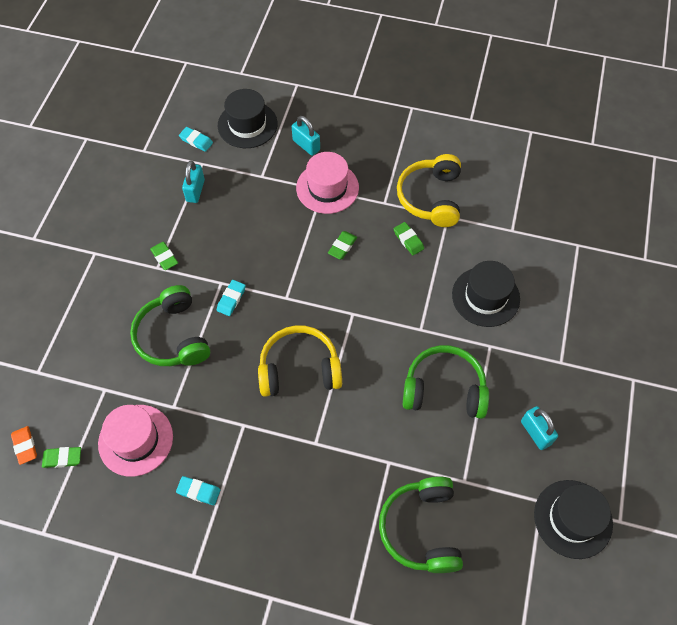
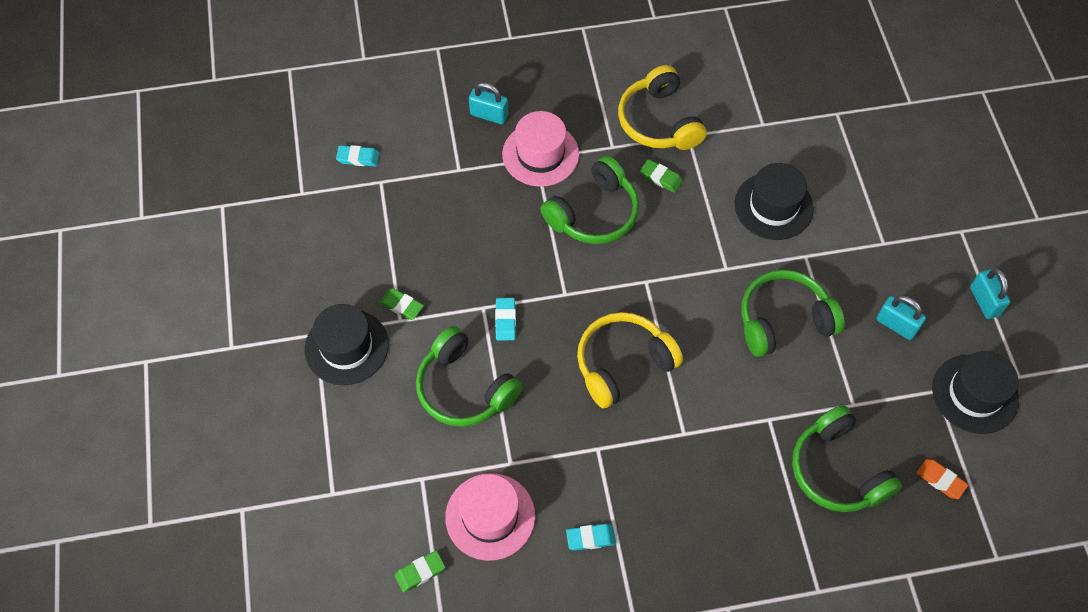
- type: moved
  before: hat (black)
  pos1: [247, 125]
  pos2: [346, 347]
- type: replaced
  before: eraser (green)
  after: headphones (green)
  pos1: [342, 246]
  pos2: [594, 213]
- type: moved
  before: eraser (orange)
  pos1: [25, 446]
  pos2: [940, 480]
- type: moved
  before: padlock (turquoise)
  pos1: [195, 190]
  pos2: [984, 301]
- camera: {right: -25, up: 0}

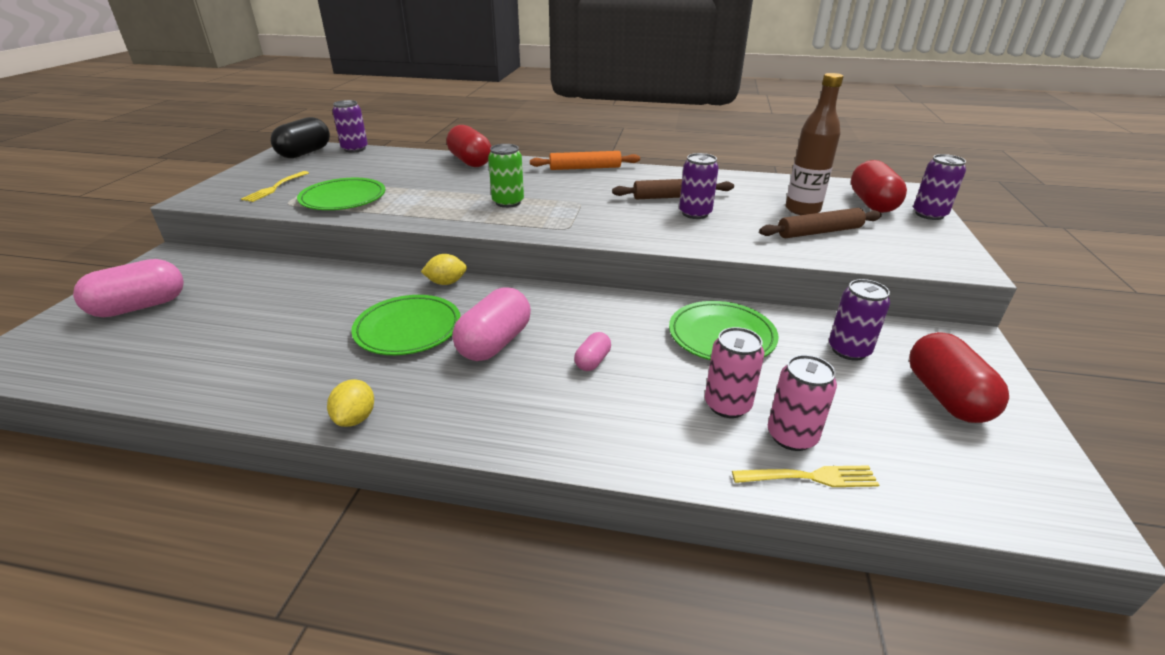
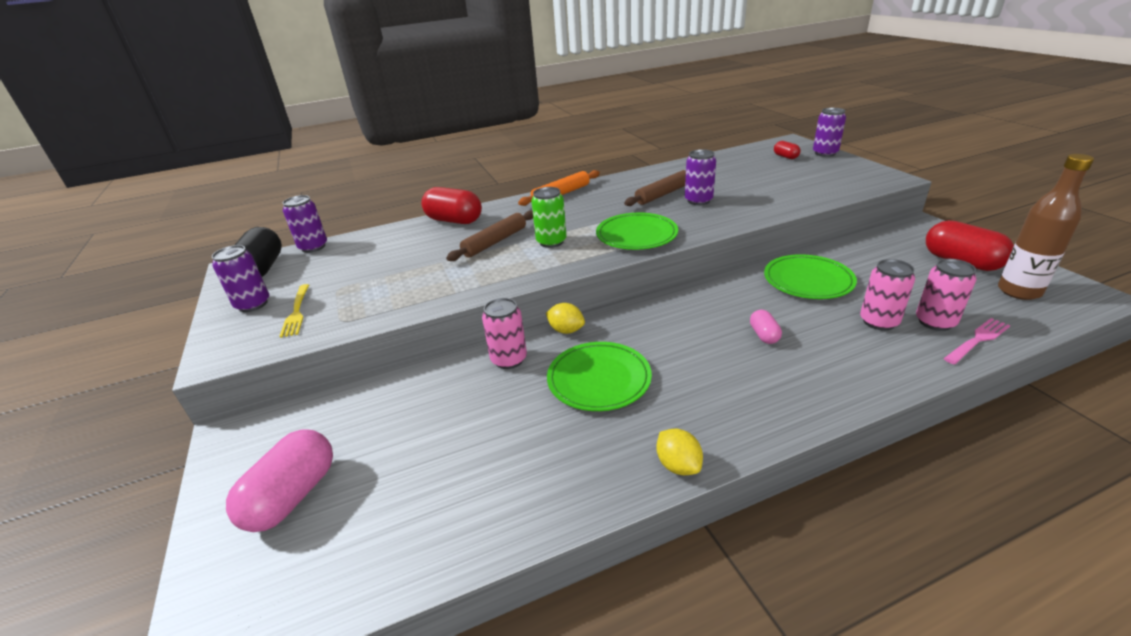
- type: moved
  before: can (purple)
  pos1: [849, 350]
  pos2: [253, 304]
- type: moved
  before: rolling pin (brown)
  pos1: [819, 232]
  pos2: [495, 242]
- type: added
  after: can (pink)
  pos2: [509, 359]
- type: turned
  before: lemon (yellow)
  pos1: [446, 283]
  pos2: [566, 330]
  turn: 75
- type: moved
  before: plate (green)
  pos1: [343, 198]
  pos2: [636, 235]
- type: resized
  before: capsule (red)
  pos1: [872, 203]
  pos2: [785, 157]
  scale: 0.5
- type: recoloured
  before: fork (yellow)
  after: fork (pink)
  pos1: [809, 477]
  pos2: [977, 340]
- type: moved
  before: bottle (brown)
  pos1: [802, 210]
  pos2: [1019, 291]
- type: removed
  before: capsule (pink)
  pos1: [495, 343]
- camera: {right: -30, up: 0}

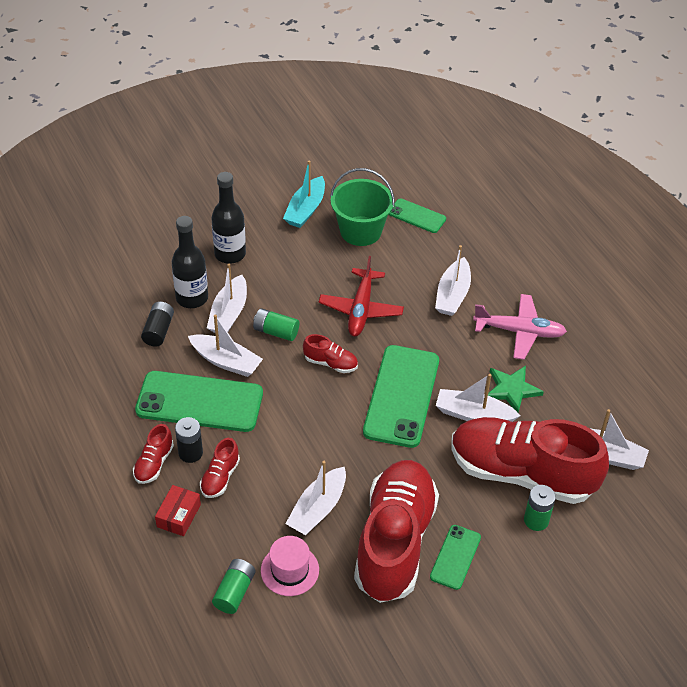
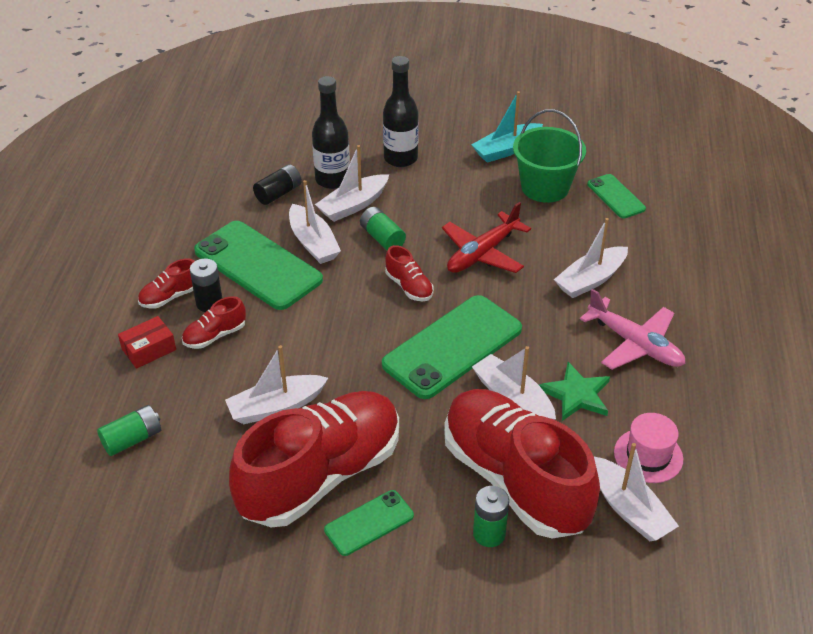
- type: moved
  before: hat (pink)
  pos1: [289, 570]
  pos2: [648, 455]
- camera: {right: 35, up: -5}

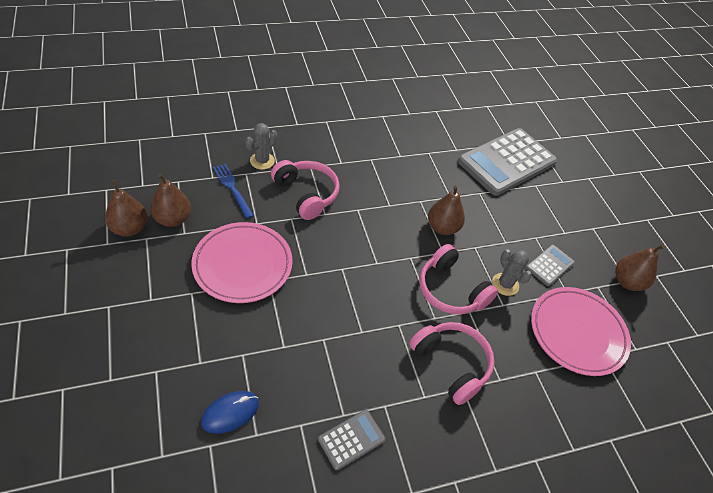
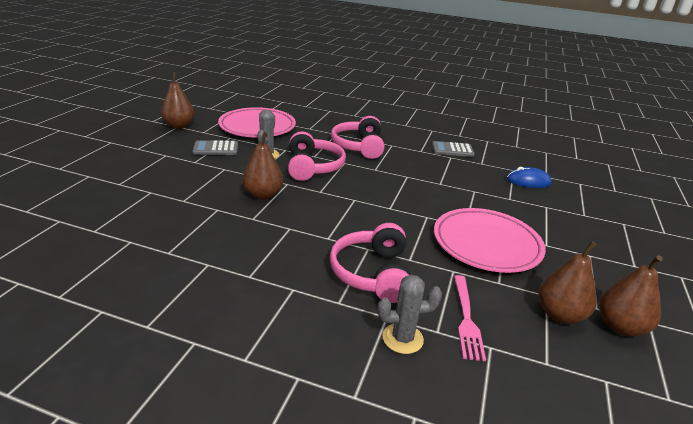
- type: recoloured
  before: fork (blue)
  after: fork (pink)
  pos1: [232, 188]
  pos2: [466, 319]
- type: removed
  before: calculator (grey)
  pos1: [507, 162]
- camera: {right: -140, up: -20}

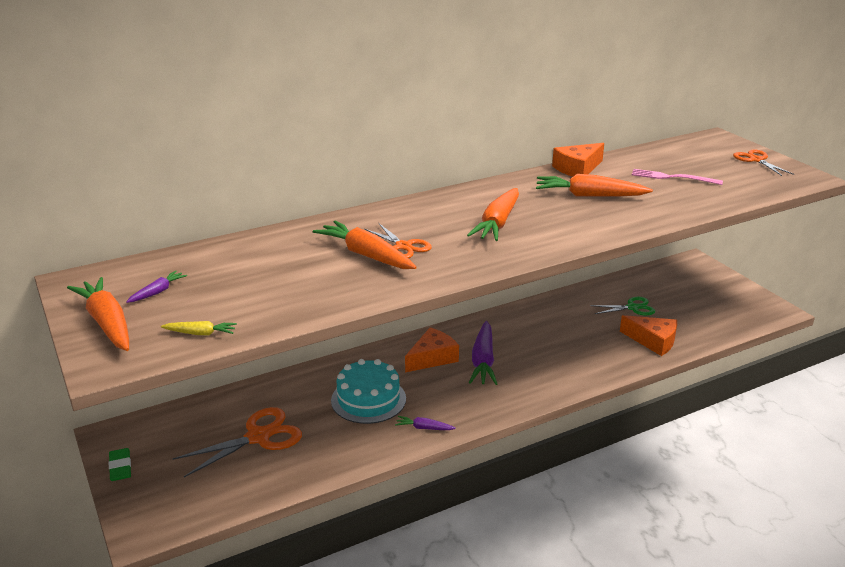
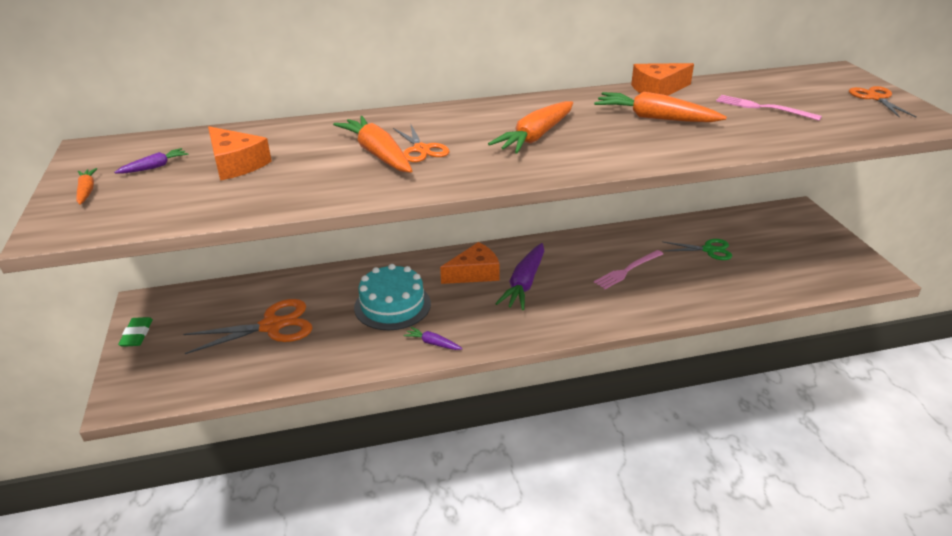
- type: resized
  before: carrot (orange)
  pos1: [107, 323]
  pos2: [87, 191]
  scale: 0.5
- type: moved
  before: cheese (orange)
  pos1: [653, 341]
  pos2: [236, 164]
- type: added
  after: fork (pink)
  pos2: [627, 270]
- type: removed
  before: carrot (yellow)
  pos1: [200, 333]
- camera: {right: 15, up: 5}

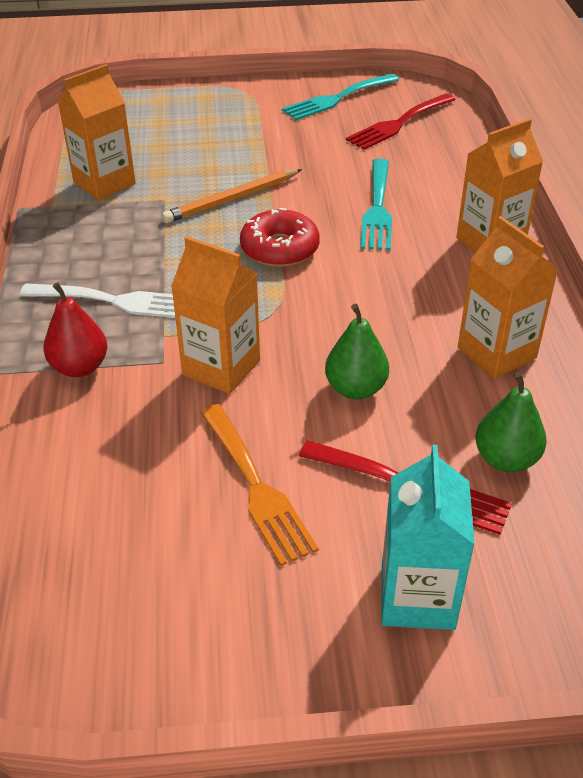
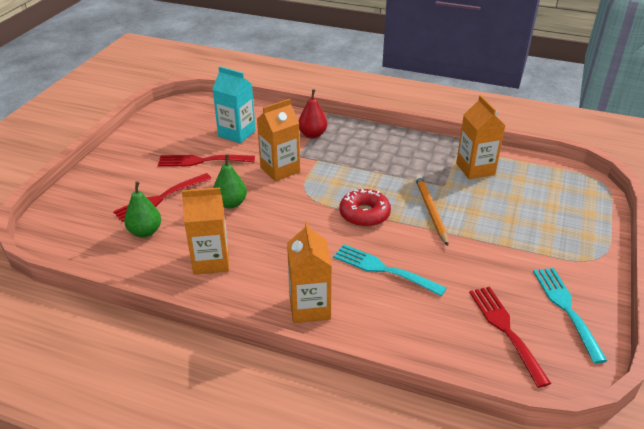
- type: recoloured
  before: fork (orange)
  after: fork (red)
  pos1: [257, 487]
  pos2: [202, 161]
- type: moved
  before: carton (turquoise)
  pos1: [417, 597]
  pos2: [237, 133]
- type: removed
  before: fork (white)
  pos1: [116, 301]
- camera: {right: 115, up: -5}

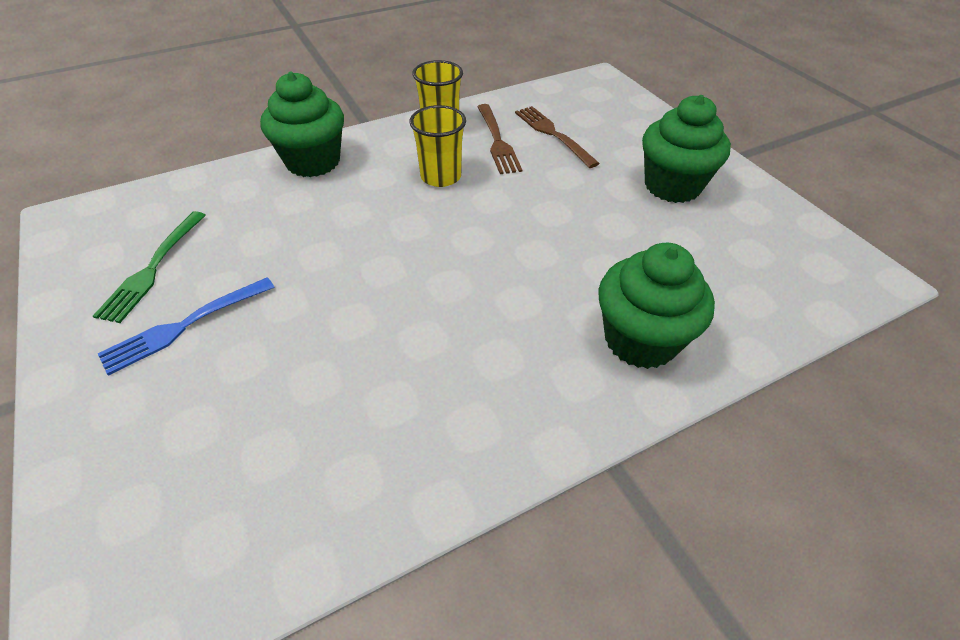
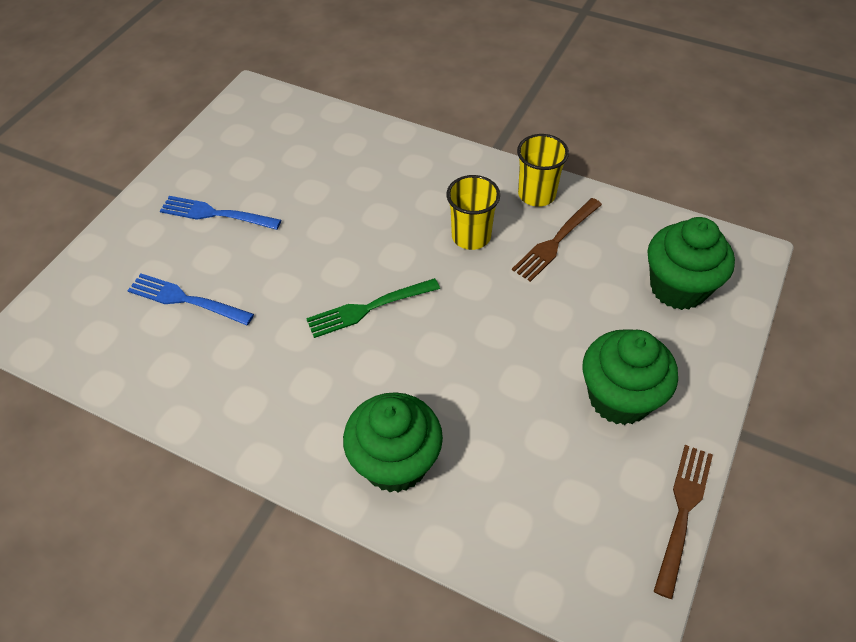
- type: added
  after: fork (blue)
  pos2: [186, 300]
- type: moved
  before: fork (green)
  pos1: [153, 268]
  pos2: [369, 308]
- type: moved
  before: cupcake (green)
  pos1: [313, 162]
  pos2: [678, 288]
- type: moved
  before: fork (brown)
  pos1: [553, 134]
  pos2: [682, 512]
- camera: {right: 55, up: 5}

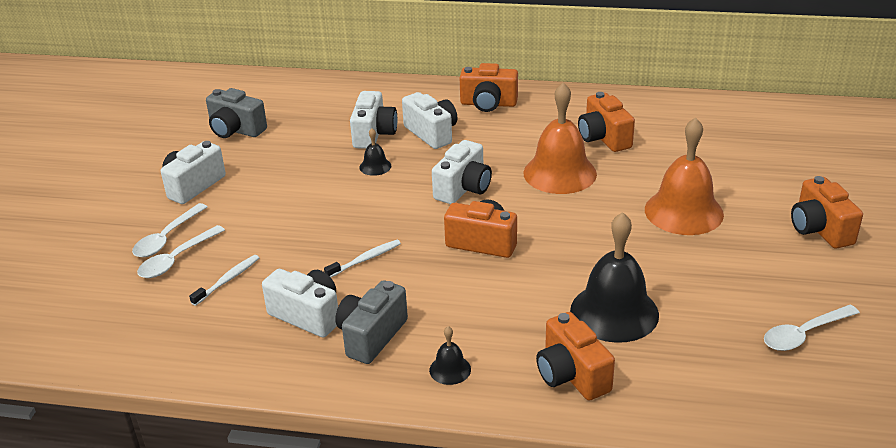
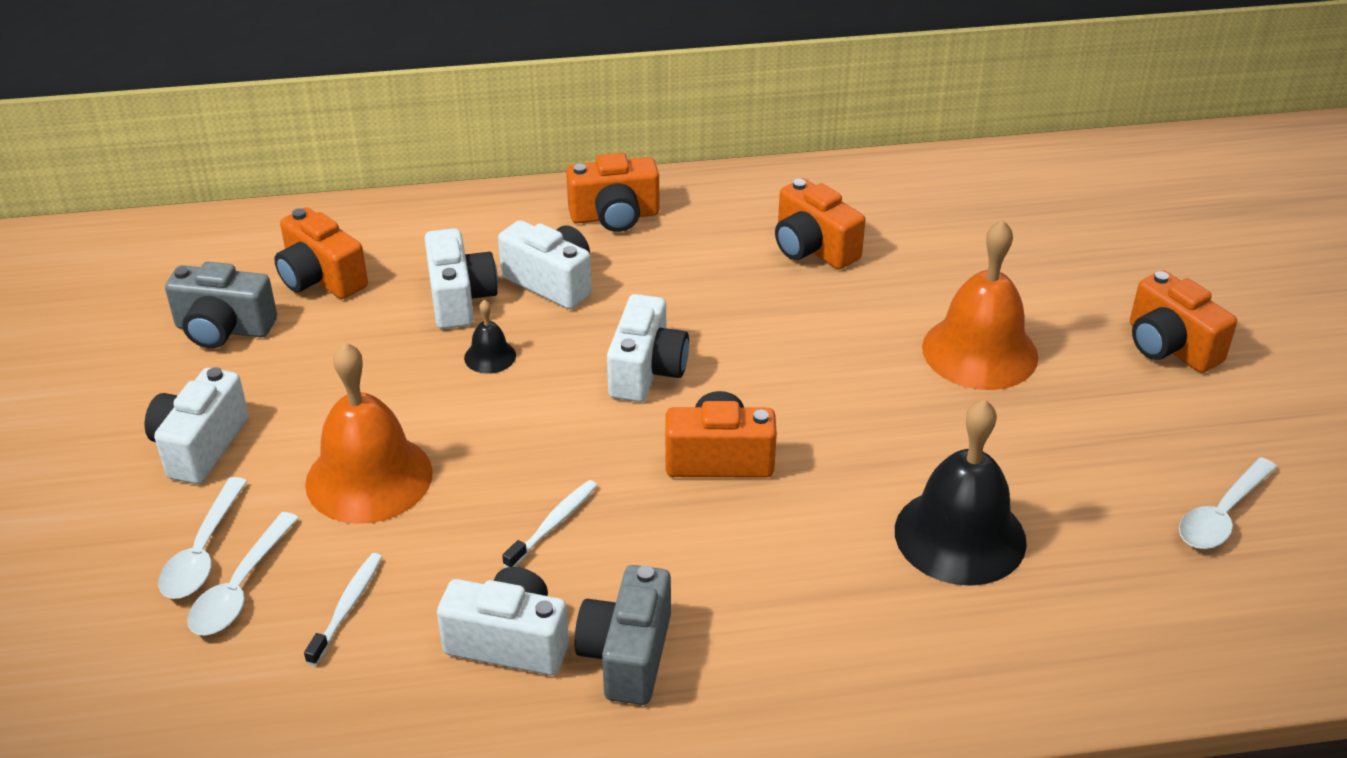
- type: moved
  before: camera (orange)
  pos1: [571, 375]
  pos2: [321, 278]
- type: moved
  before: bell (orange)
  pos1: [560, 173]
  pos2: [369, 477]
- type: removed
  before: bell (black)
  pos1: [450, 369]
- camera: {right: -20, up: 5}

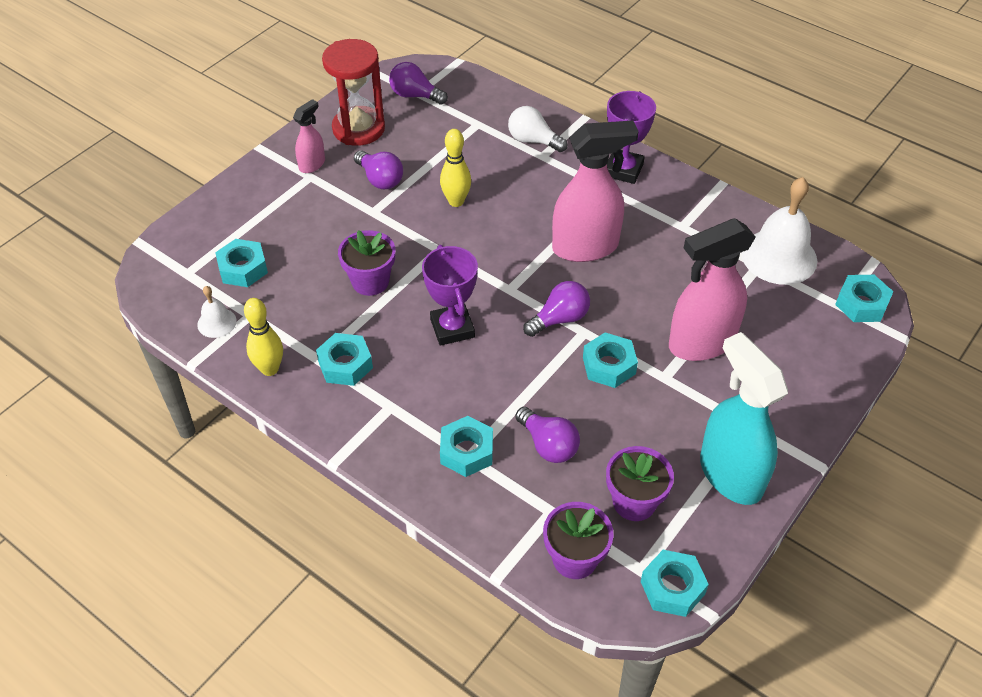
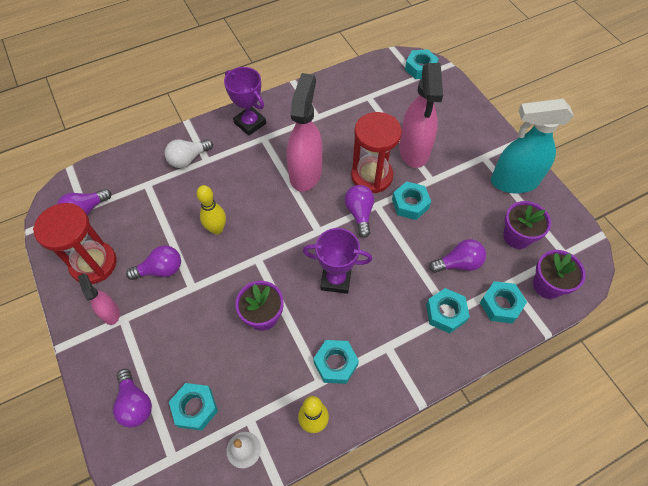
- type: added
  after: light bulb (purple)
  pos2: [135, 403]
- type: added
  after: hourglass (red)
  pos2: [371, 176]
- type: moved
  before: nut (turquoise)
  pos1: [672, 588]
  pos2: [500, 305]
- type: removed
  before: bell (white)
  pos1: [779, 256]
- camera: {right: -65, up: 10}

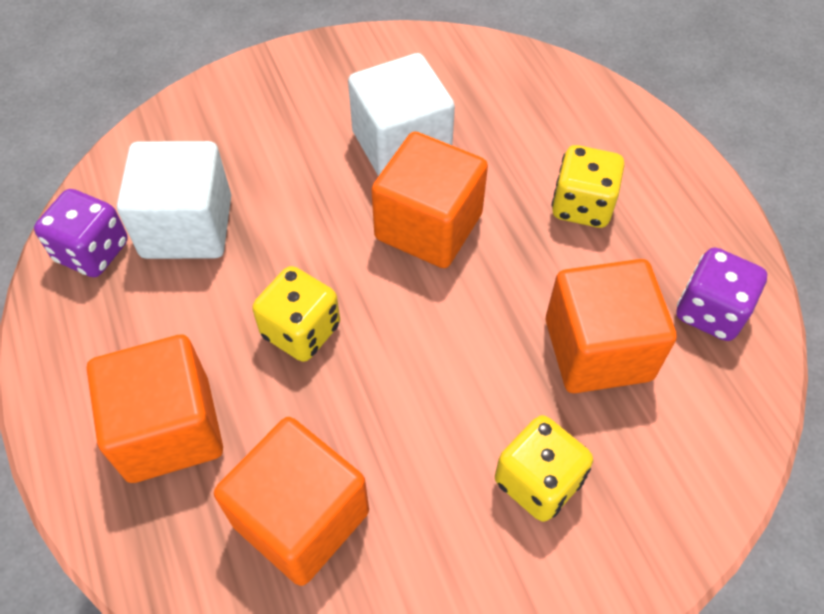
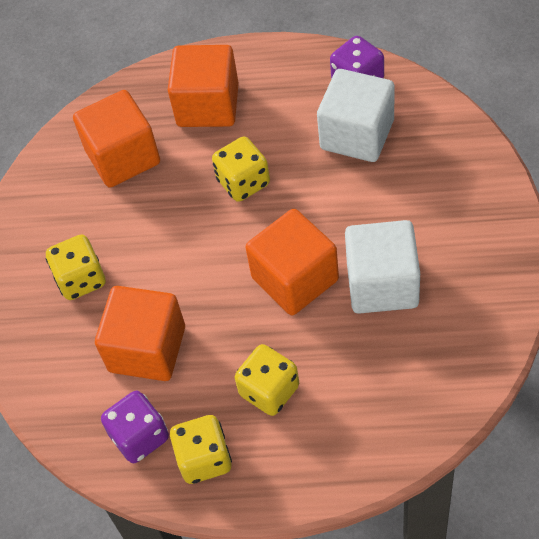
- type: added
  after: dice (yellow)
  pos2: [204, 459]
- camera: {right: 120, up: 0}

